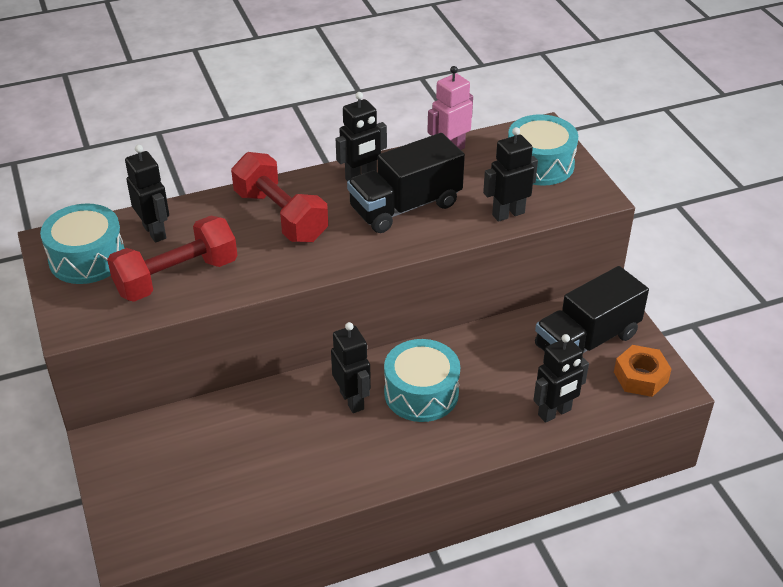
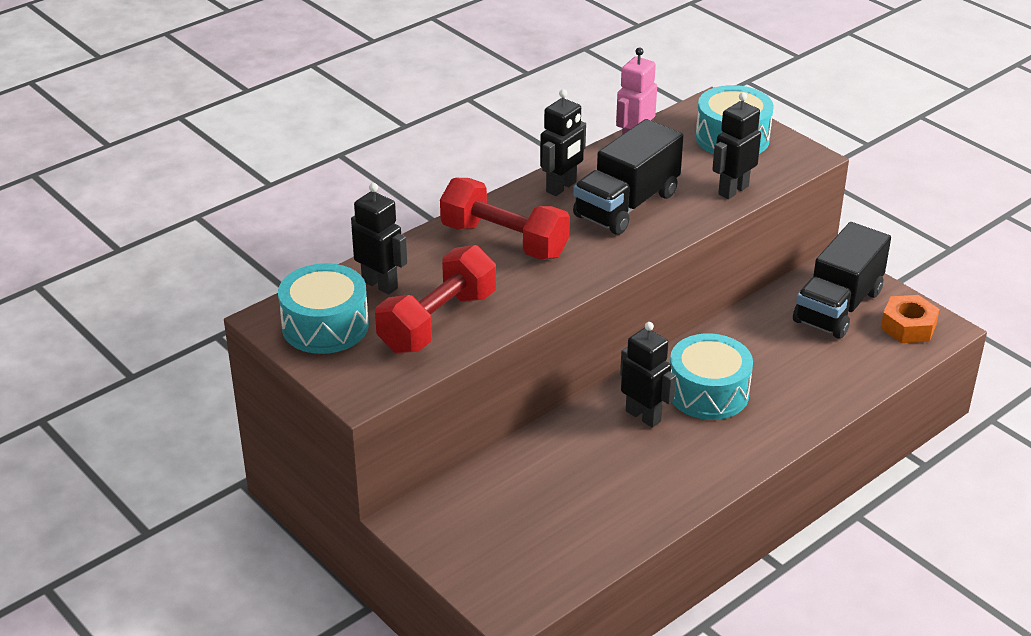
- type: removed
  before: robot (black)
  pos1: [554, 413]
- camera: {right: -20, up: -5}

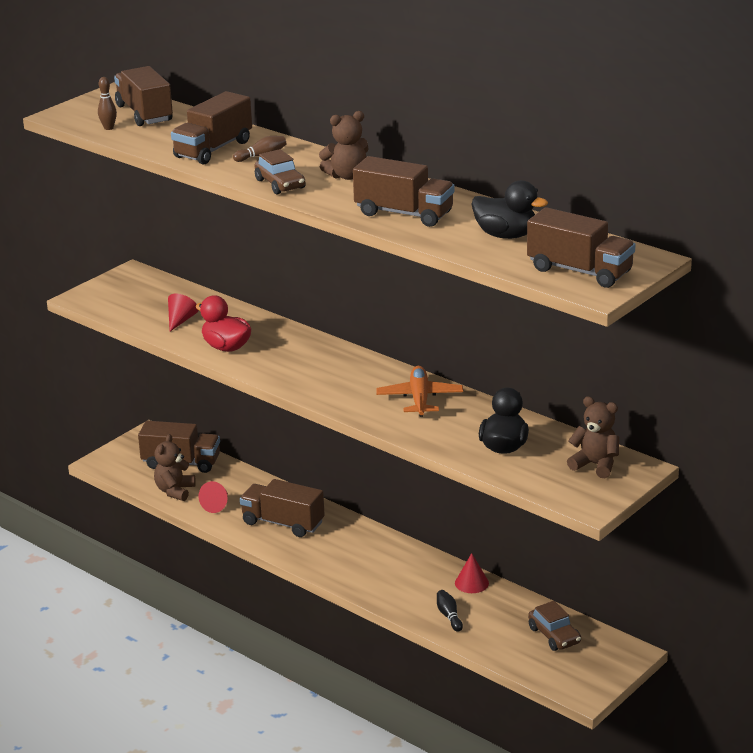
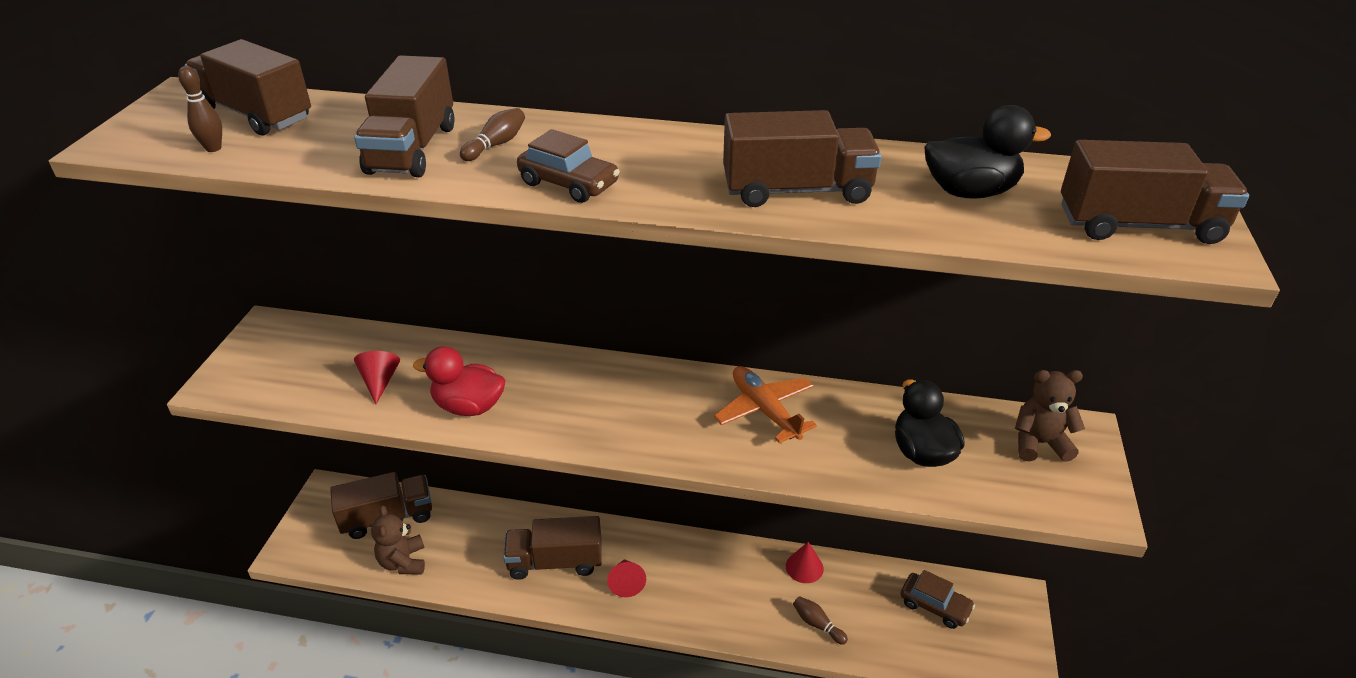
- type: moved
  before: cone (red)
  pos1: [217, 505]
  pos2: [626, 583]
- type: recoloured
  before: bowling pin (black)
  after: bowling pin (brown)
  pos1: [449, 616]
  pos2: [817, 624]
- type: removed
  before: teddy bear (brown)
  pos1: [347, 176]
- camera: {right: -30, up: 10}

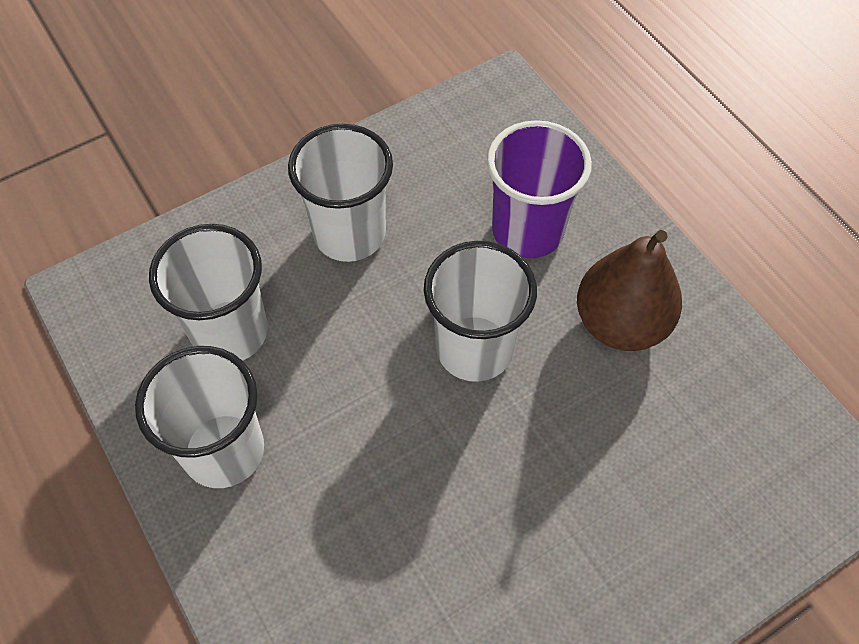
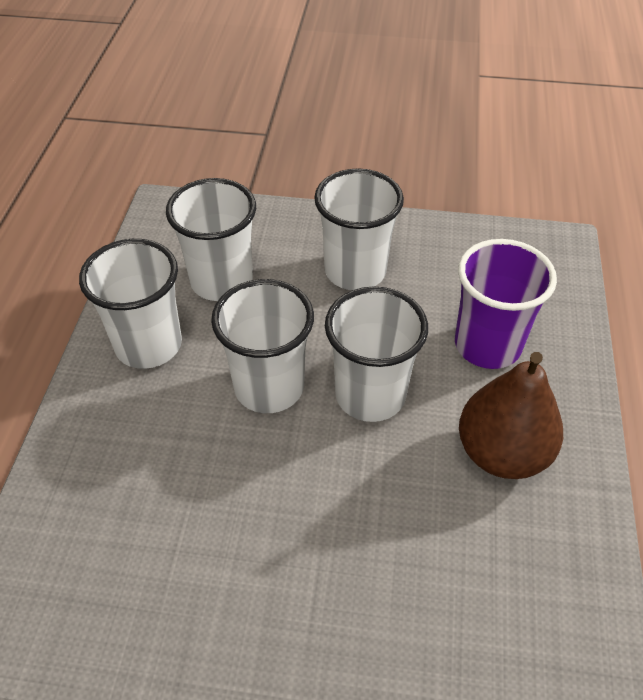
- type: added
  after: cup (white)
  pos2: [269, 387]
- camera: {right: 40, up: -10}

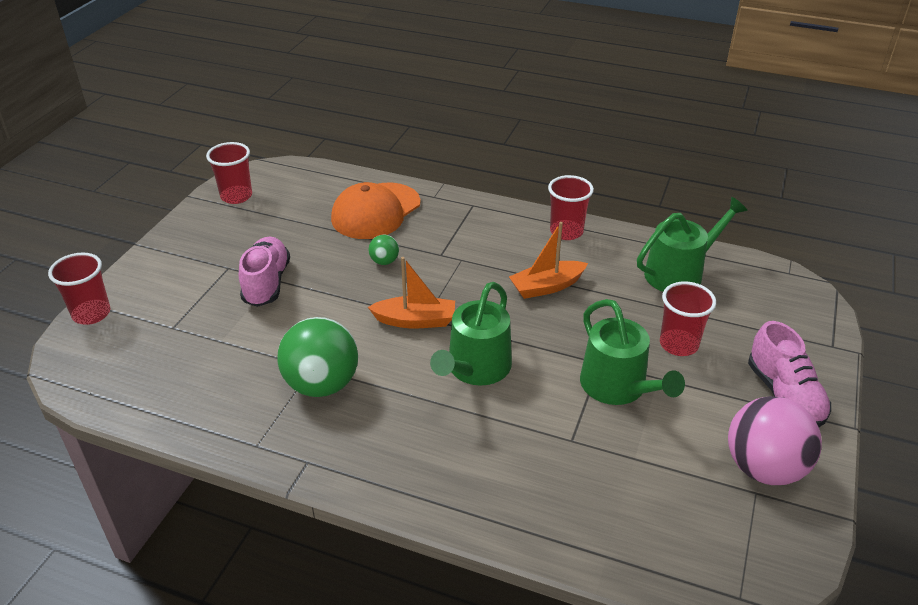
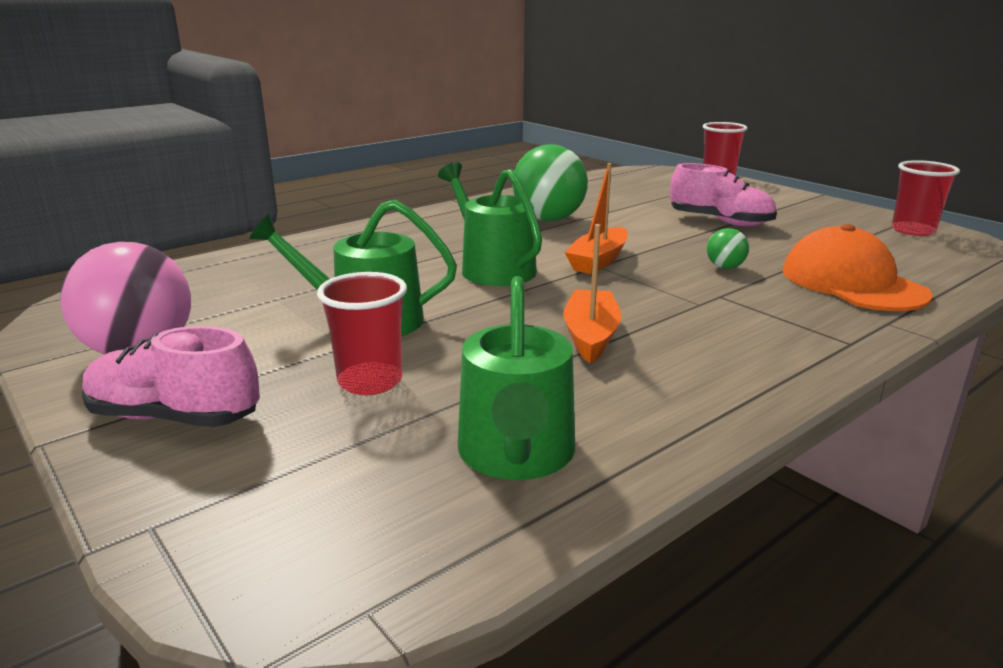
- type: removed
  before: cup (red)
  pos1: [566, 232]
- camera: {right: 120, up: -15}

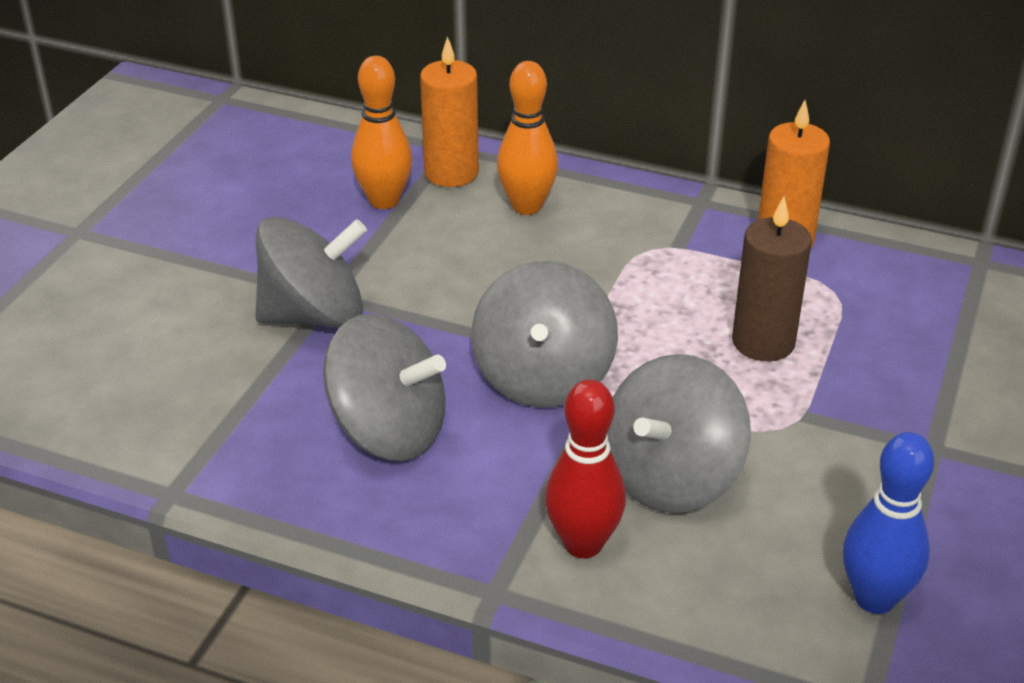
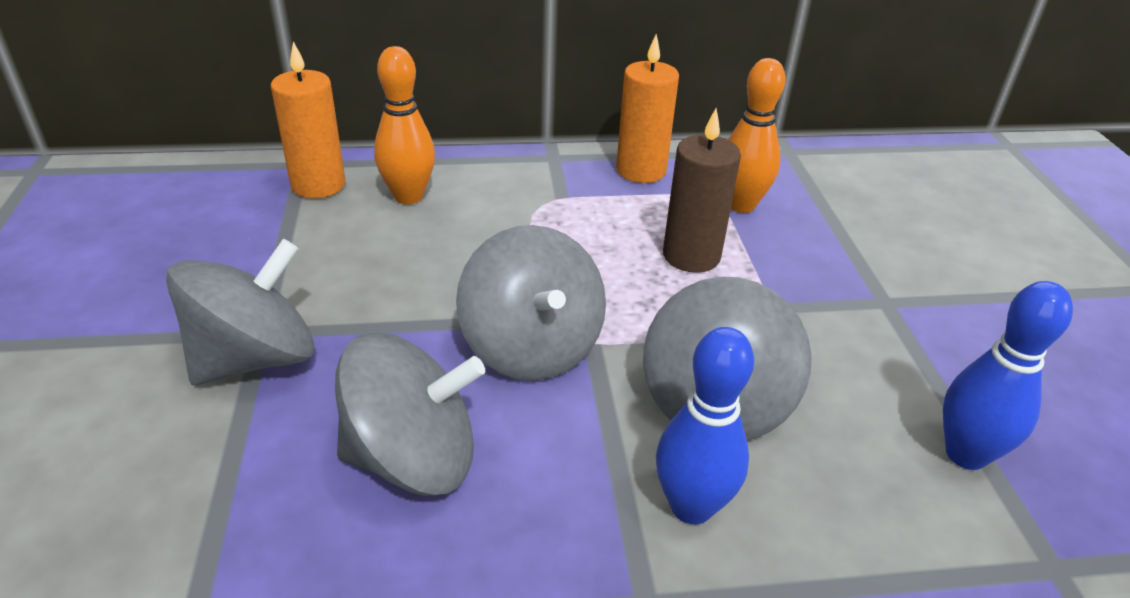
- type: recoloured
  before: bowling pin (red)
  after: bowling pin (blue)
  pos1: [583, 544]
  pos2: [691, 506]
- type: moved
  before: bowling pin (orange)
  pos1: [384, 201]
  pos2: [741, 205]
- camera: {right: -30, up: 0}

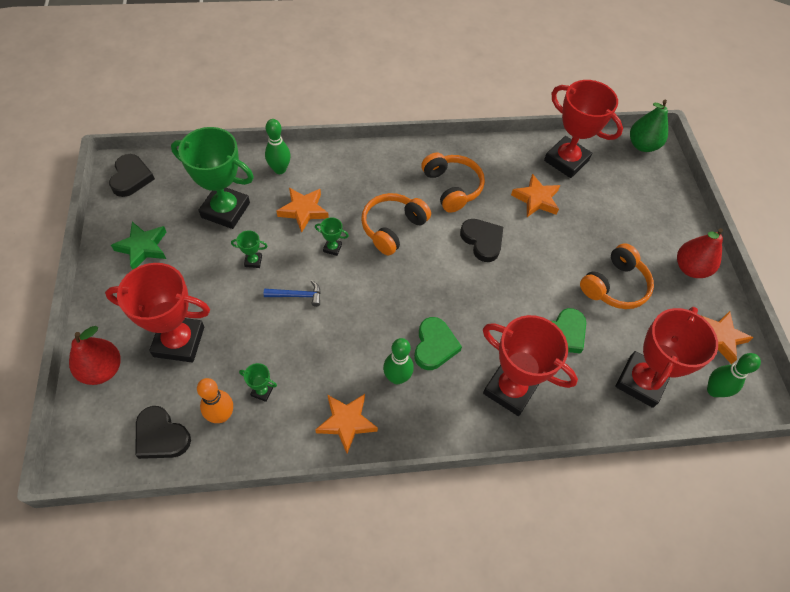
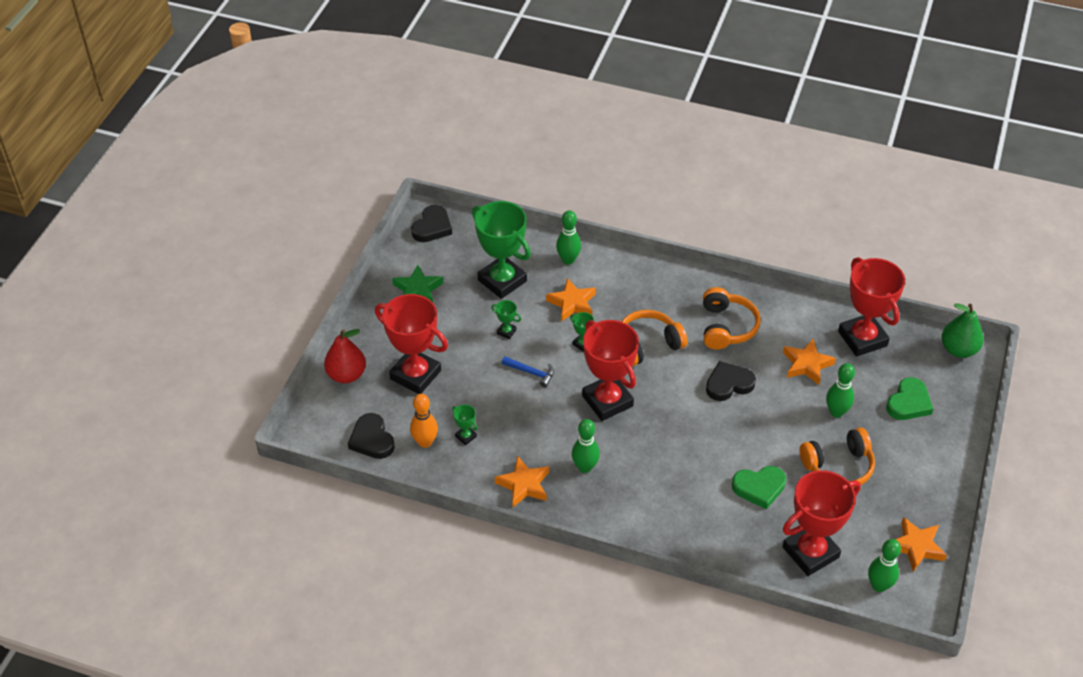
- type: moved
  before: trophy (red)
  pos1: [510, 389]
  pos2: [607, 401]
- type: turned
  before: heart (black)
  pos1: [482, 241]
  pos2: [728, 384]
  turn: -105
- type: added
  after: bowling pin (green)
  pos2: [836, 412]
- type: moved
  before: heart (green)
  pos1: [434, 346]
  pos2: [908, 403]
- type: removed
  before: pear (red)
  pos1: [690, 268]
- camera: {right: 30, up: -10}

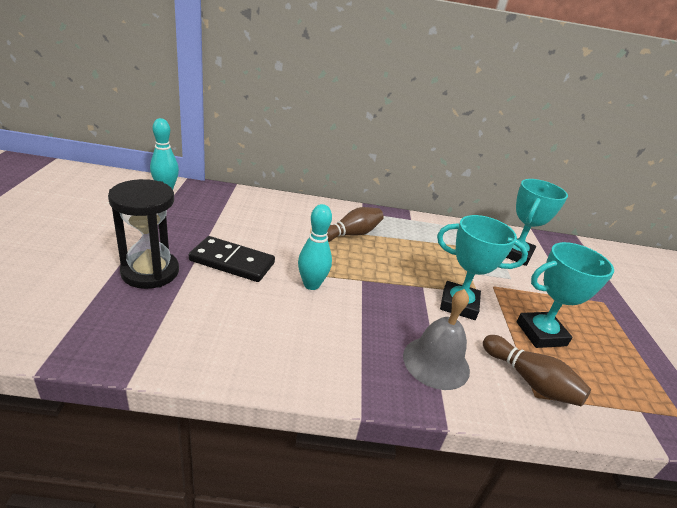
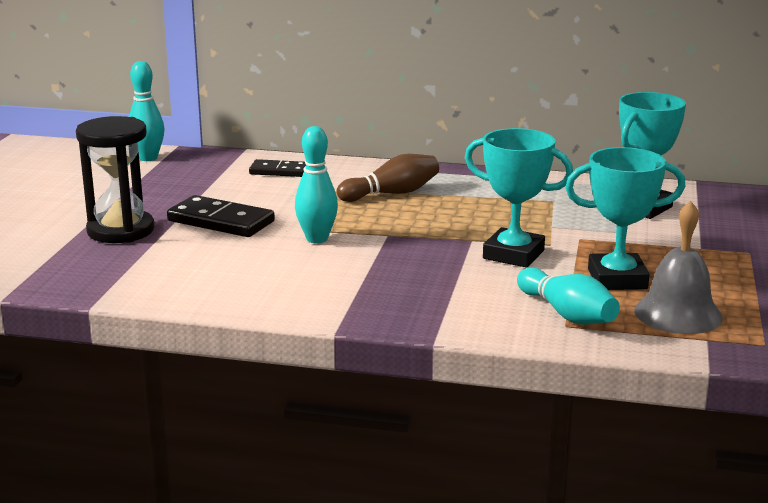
- type: added
  after: domino (black)
  pos2: [279, 171]
- type: recoloured
  before: bowling pin (brown)
  after: bowling pin (turquoise)
  pos1: [530, 381]
  pos2: [567, 314]
- type: moved
  before: bell (grey)
  pos1: [436, 362]
  pos2: [678, 313]
- camera: {right: 15, up: -10}

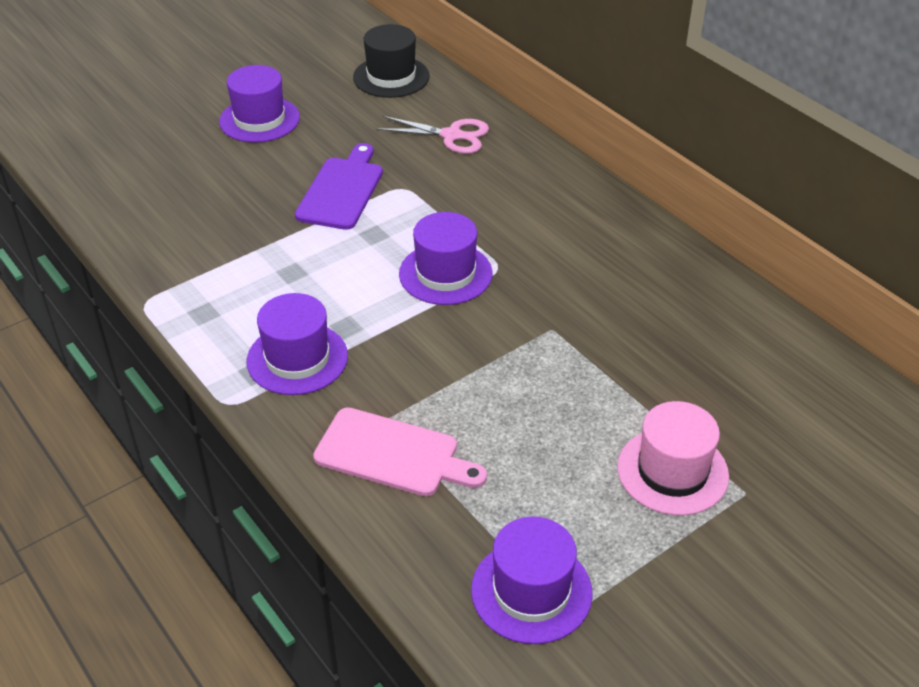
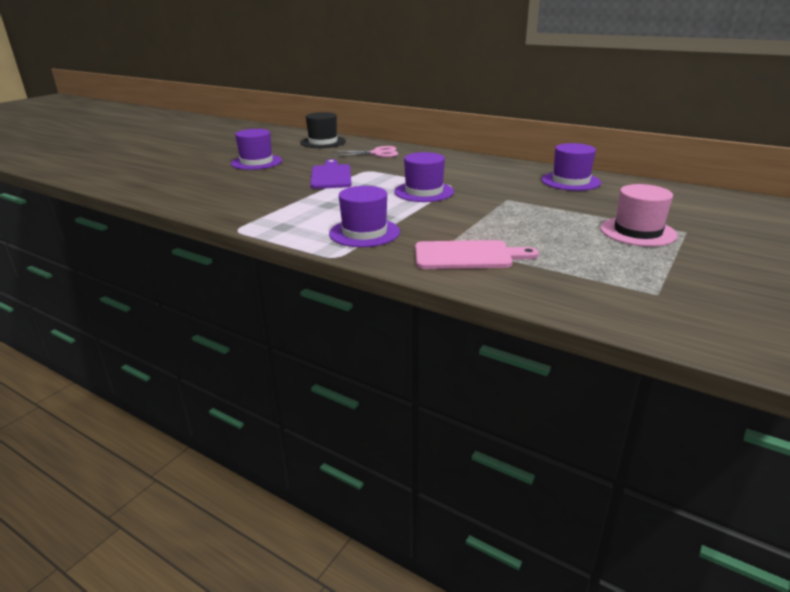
- type: moved
  before: hat (purple)
  pos1: [531, 591]
  pos2: [570, 181]
- camera: {right: -20, up: -15}

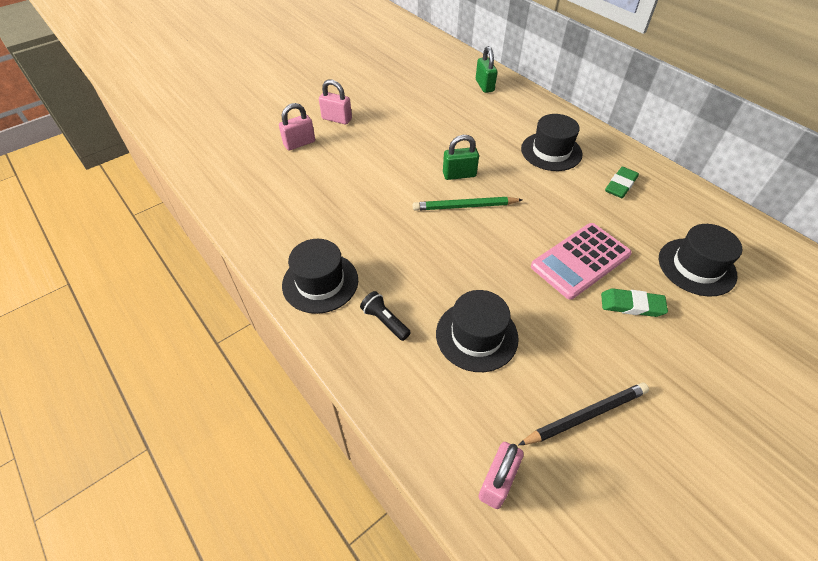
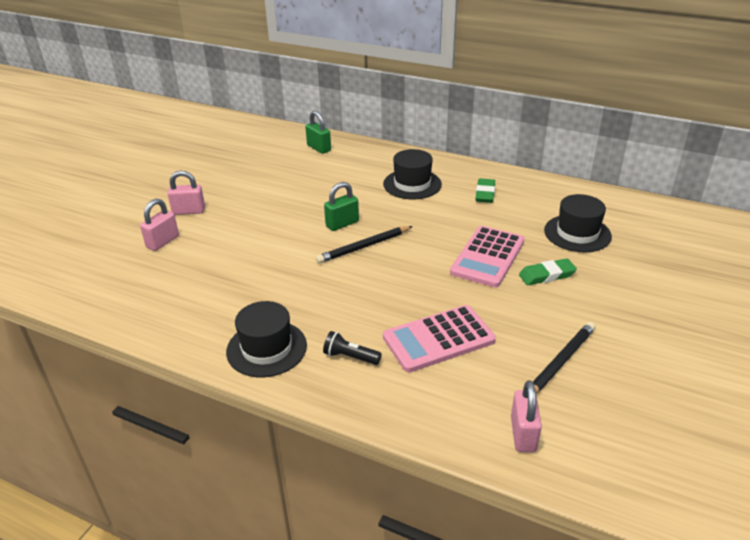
- type: recoloured
  before: pencil (green)
  after: pencil (black)
  pos1: [464, 206]
  pos2: [363, 247]
- type: replaced
  before: hat (black)
  after: calculator (pink)
  pos1: [476, 335]
  pos2: [438, 339]
- camera: {right: -25, up: -15}

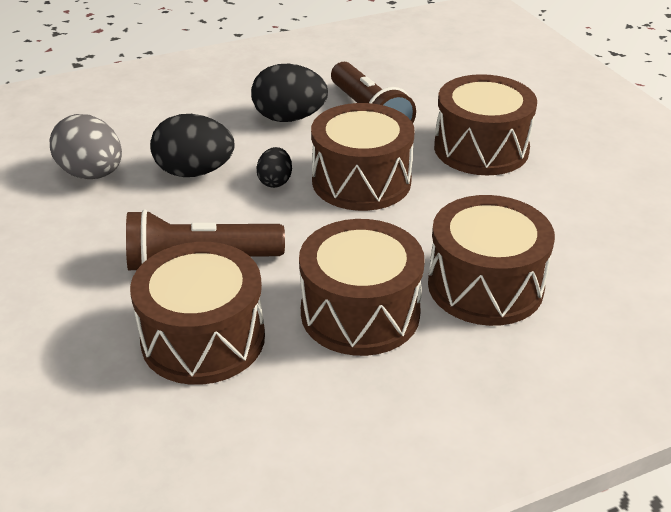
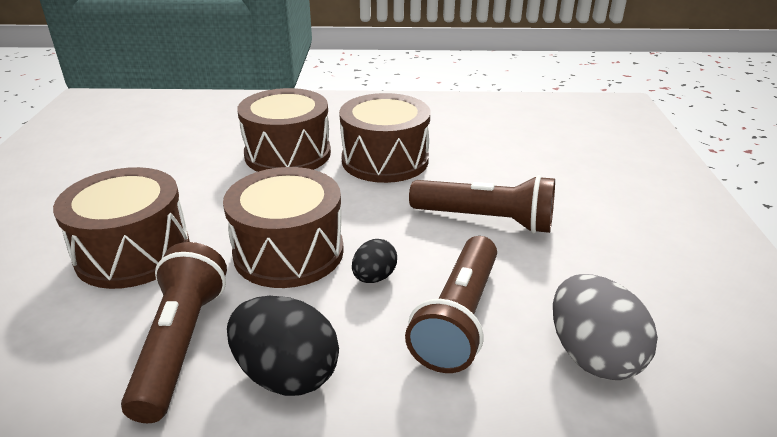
- type: replaced
  before: egg (black)
  after: flashlight (brown)
  pos1: [194, 172]
  pos2: [458, 318]
- type: removed
  before: drum (brown)
  pos1: [203, 339]
- camera: {right: -155, up: -5}

